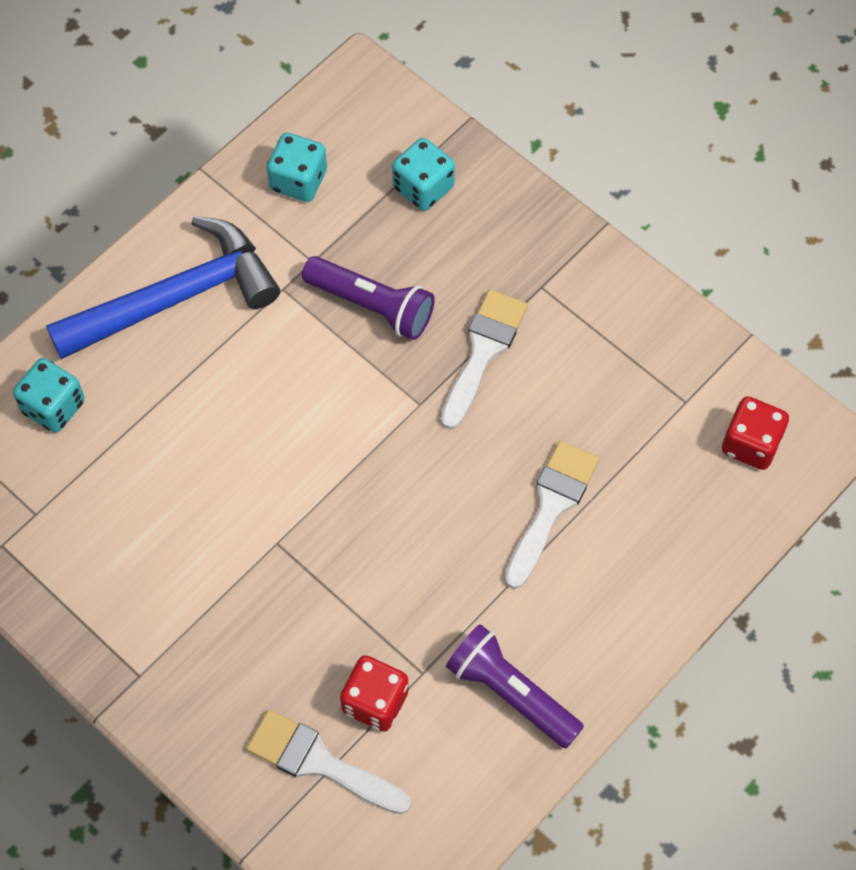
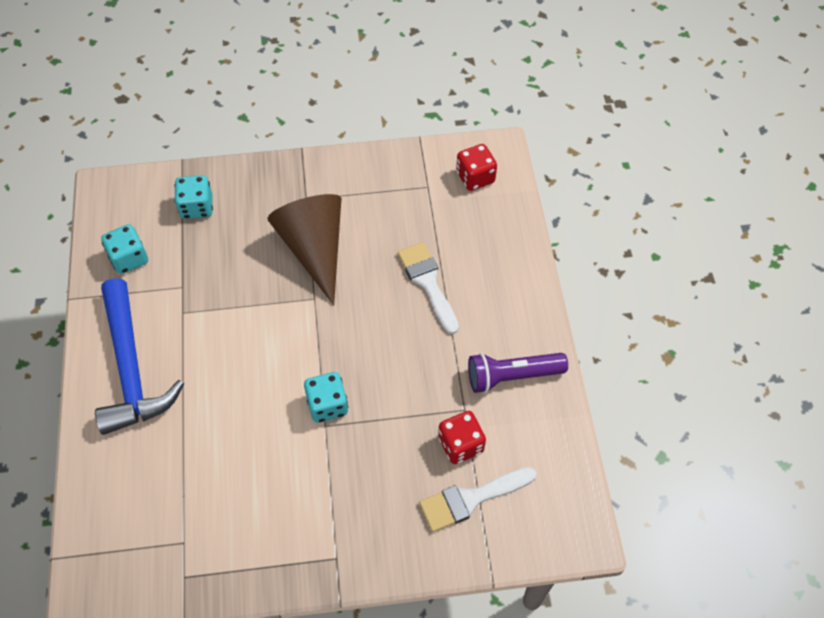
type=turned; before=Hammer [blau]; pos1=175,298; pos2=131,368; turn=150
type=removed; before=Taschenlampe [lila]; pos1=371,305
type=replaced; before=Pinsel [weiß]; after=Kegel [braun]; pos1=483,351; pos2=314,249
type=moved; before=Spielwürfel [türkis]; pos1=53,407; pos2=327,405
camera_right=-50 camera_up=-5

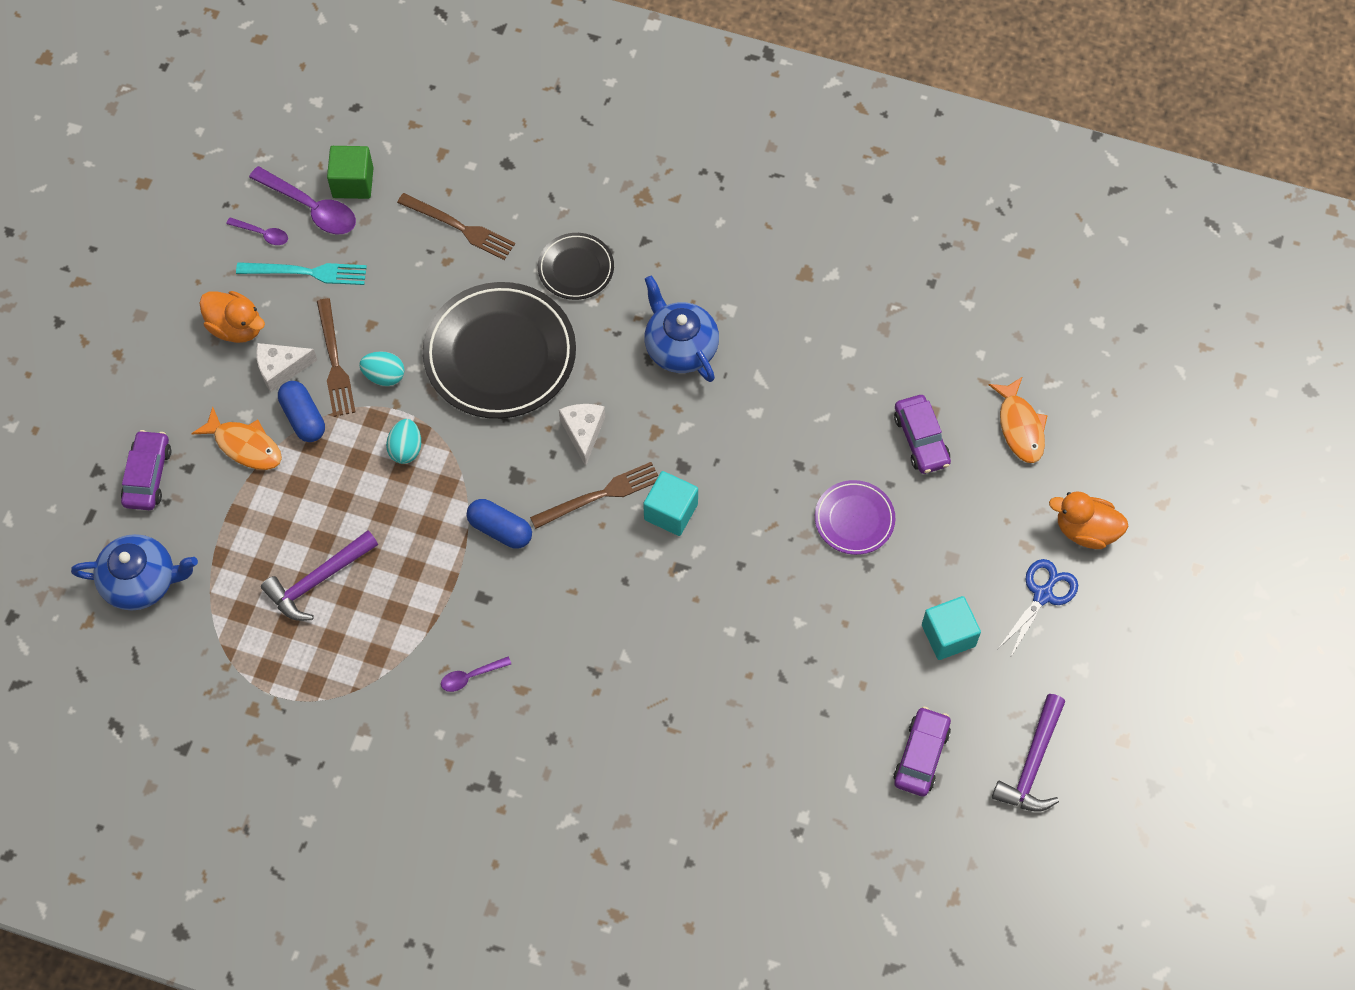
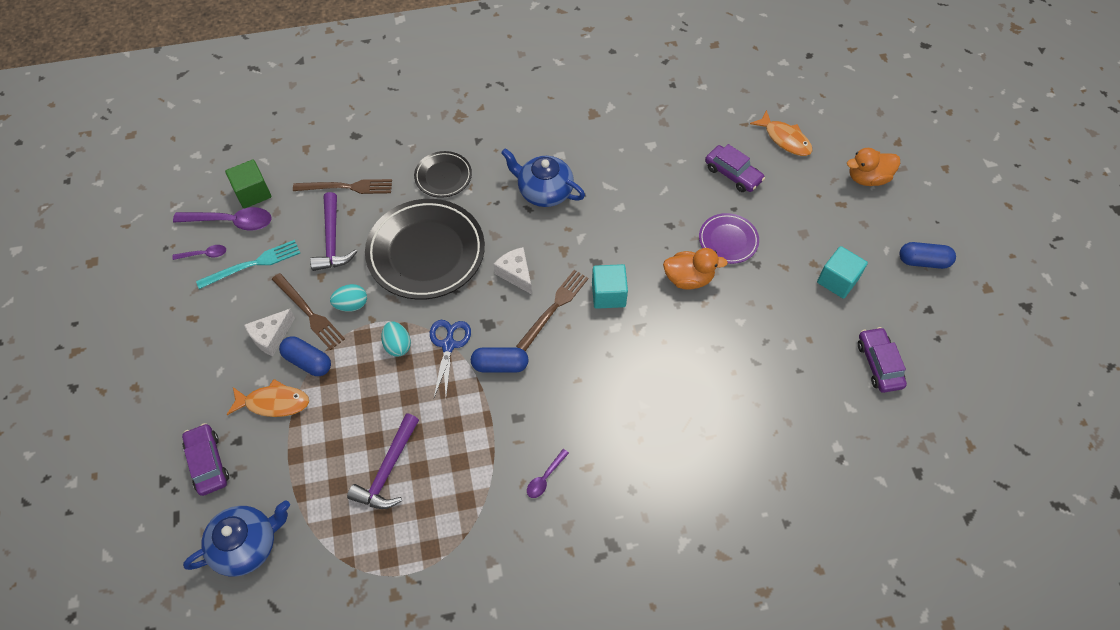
type=moved; before=Ente [orange]; pos1=236,327; pos2=688,279
type=moved; before=Schere [blau]; pos1=1043,595; pos2=448,345
type=moved; before=Hammer [lila]; pos1=1032,764; pos2=332,240
type=added; after=Kapsel [blau]; pos2=923,261
camera_right=-30 camera_up=-5

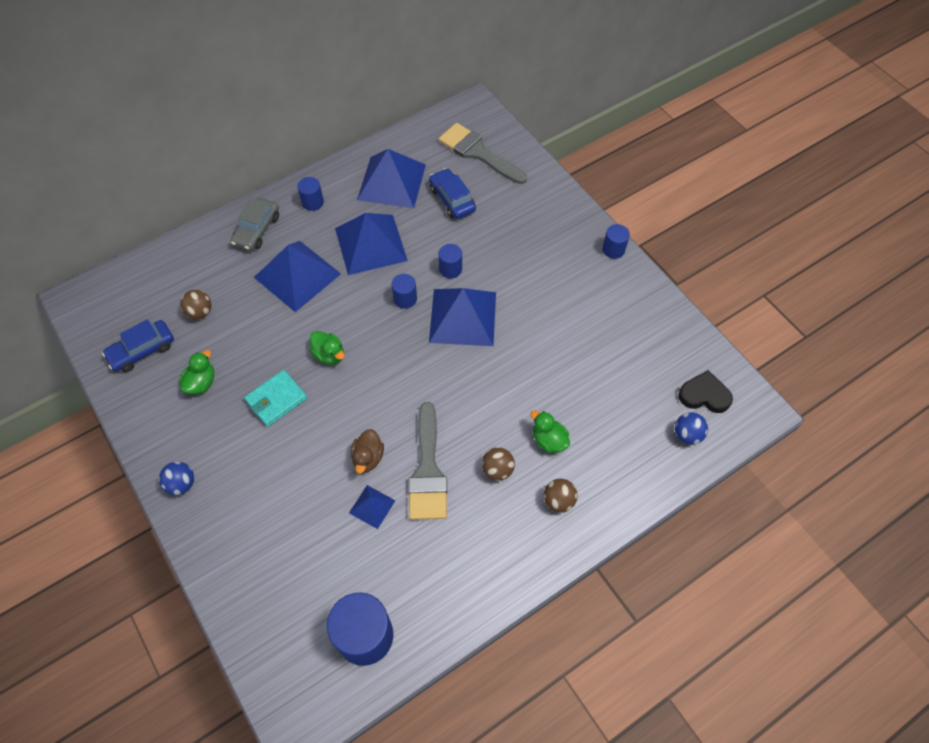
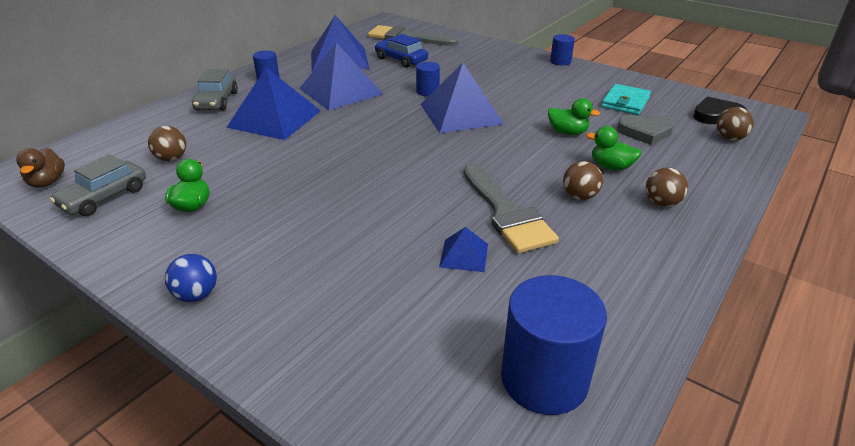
type=removed; before=Vollzylinder [blau]; pos1=405,299
type=recoloured; before=Auto [blau]; after=Auto [grau]; pos1=142,350; pos2=104,197
type=moved; before=Ente [grün]; pos1=329,355; pos2=567,132
type=moved; before=Geldbörse [türkis]; pos1=276,399; pos2=625,102
type=recoloured; before=Ball [blau]; after=Ball [braun]; pos1=687,435; pos2=729,138
type=moved; before=Ente [braun]; pos1=368,457; pos2=47,182
type=added; after=Herz [grau]; pos2=644,132
camera_right=-20 camera_up=-25

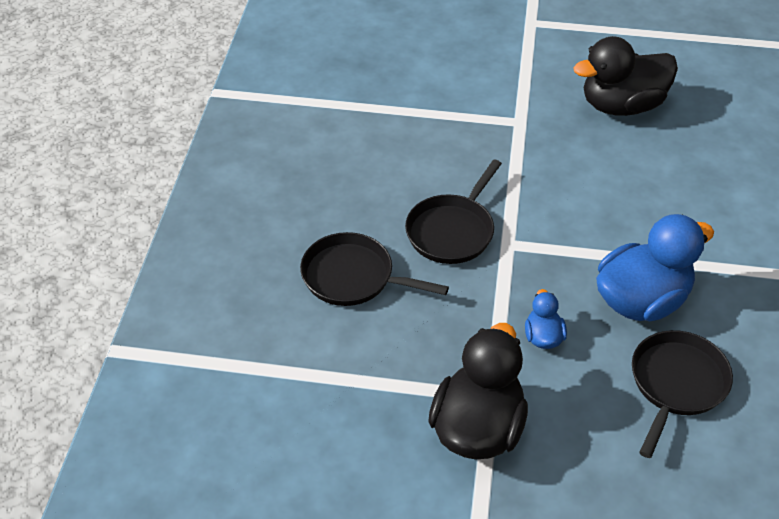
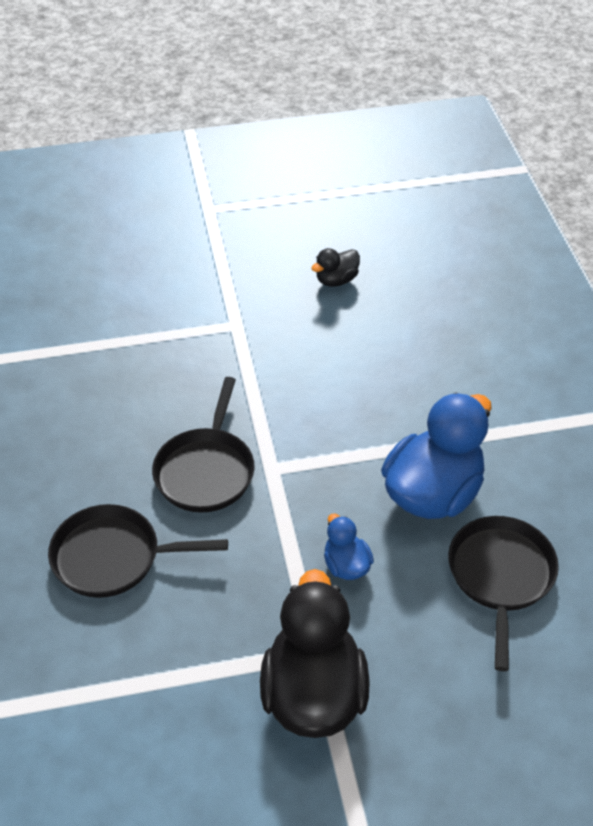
type=resized; before=Ente [schwarz]; pos1=621,106; pos2=336,280; scale=0.47
camera_right=-20 camera_up=0

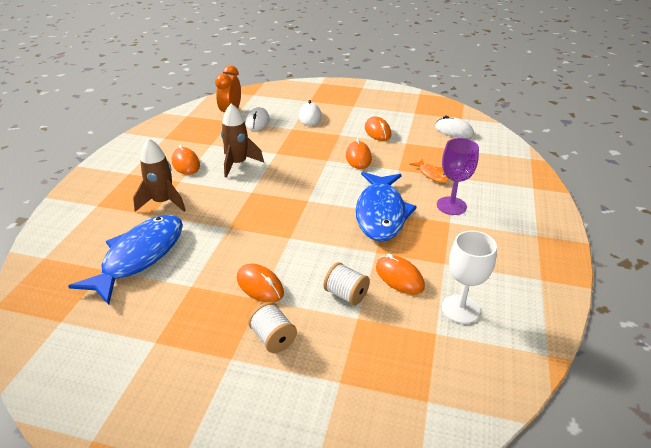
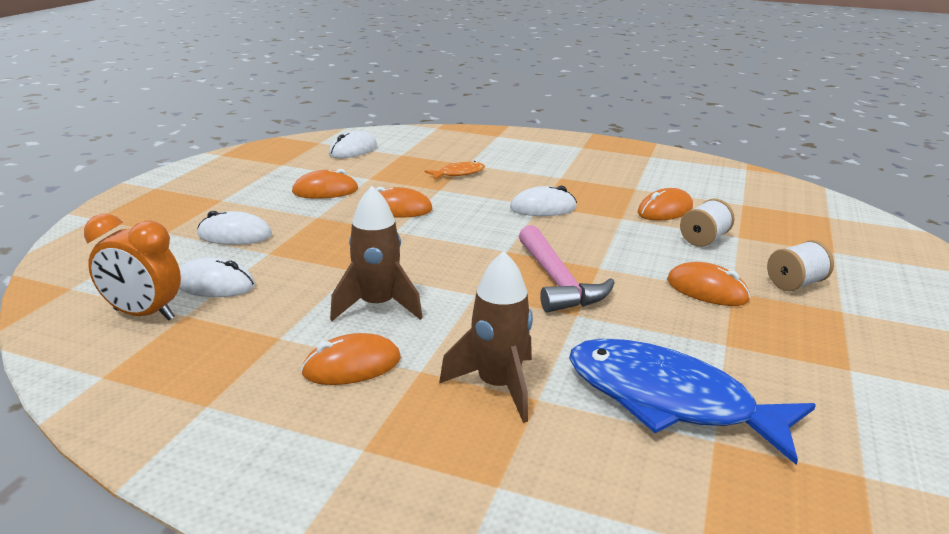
type=removed; before=Kelch [lila]; pos1=451,206
type=replaced; before=Fisch [blau]; after=Computermaus [weiß]; pos1=381,213; pos2=543,208
type=removed; before=Kelch [weiß]; pos1=460,309
type=turned; before=Computermaus [orange]; pos1=260,285; pos2=707,290; turn=75
type=added; after=Hammer [rosa]; pos2=557,281
camera_right=-85 camera_up=-10

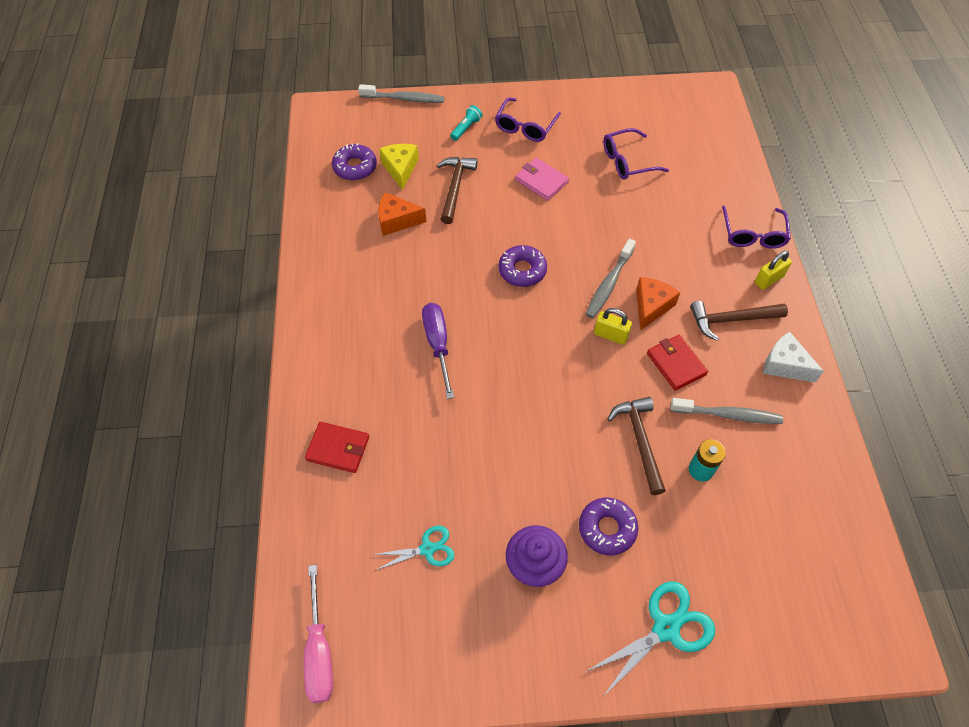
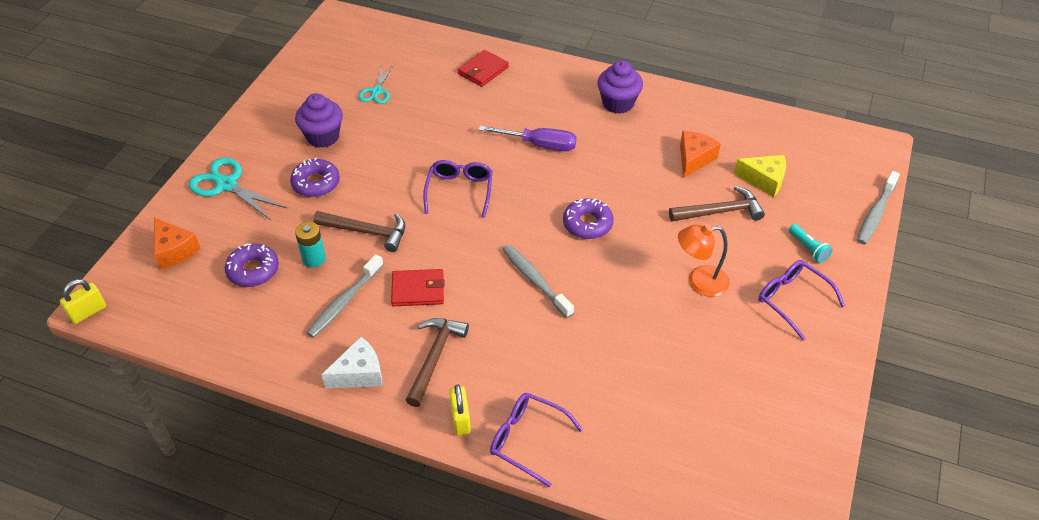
type=moved; before=Brille [lila]; pos1=627,161; pos2=459,191
type=moved; before=Donut [lila]; pos1=355,167; pos2=253,270
type=turned; before=Hammer [braun]; pos1=455,187; pos2=720,211; turn=-45
type=replaced; before=Geldbörse [rosa]; after=Lampe [orange]; pos1=541,181; pos2=699,282
type=moved; before=Käse [orange]; pos1=651,306; pos2=174,251
type=moved; before=Vorhängeschloss [gelb]; pos1=610,335; pos2=88,312
type=removed; before=Schraubenzieher [rosa]; pos1=319,651
type=turned; before=Schere [türkis]; pos1=666,628; pos2=226,185; turn=135
type=added; after=Muffin [lila]; pos2=618,103
camera_right=115 camera_up=-10

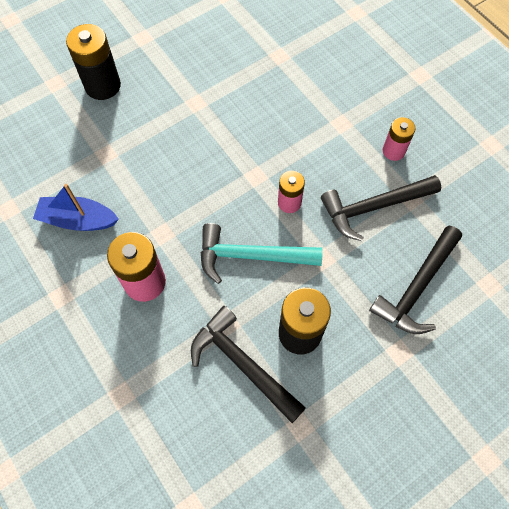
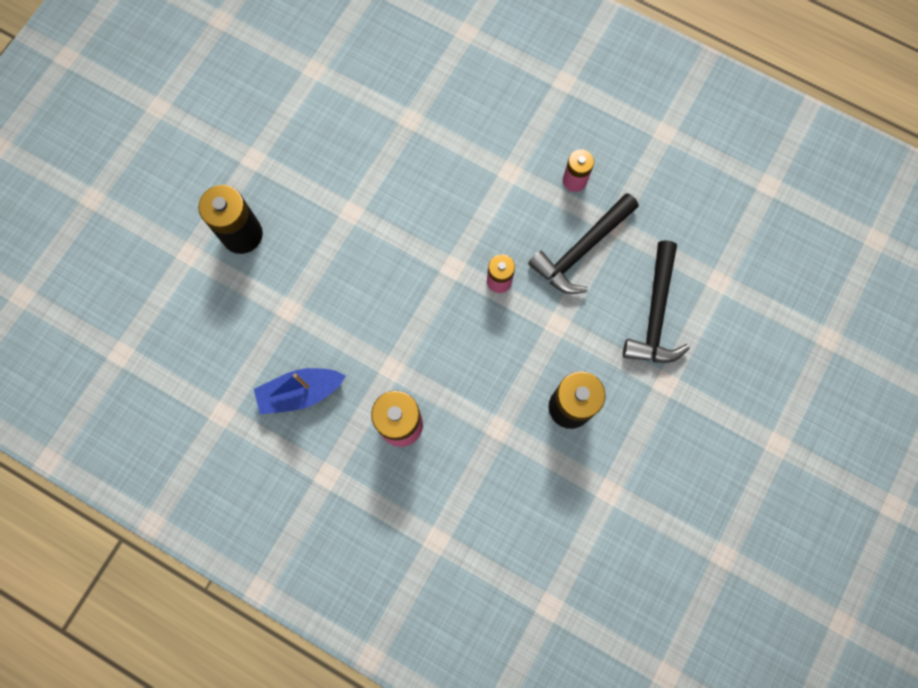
type=removed; before=Hammer [türkis]; pos1=250,256
type=removed; before=Hammer [schwarz]; pos1=242,363
camera_right=-25 camera_up=10

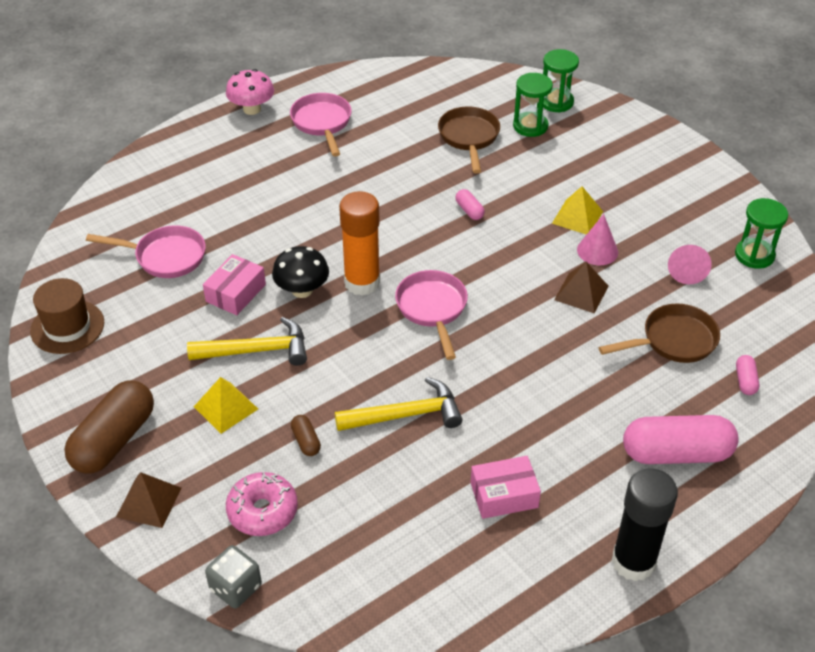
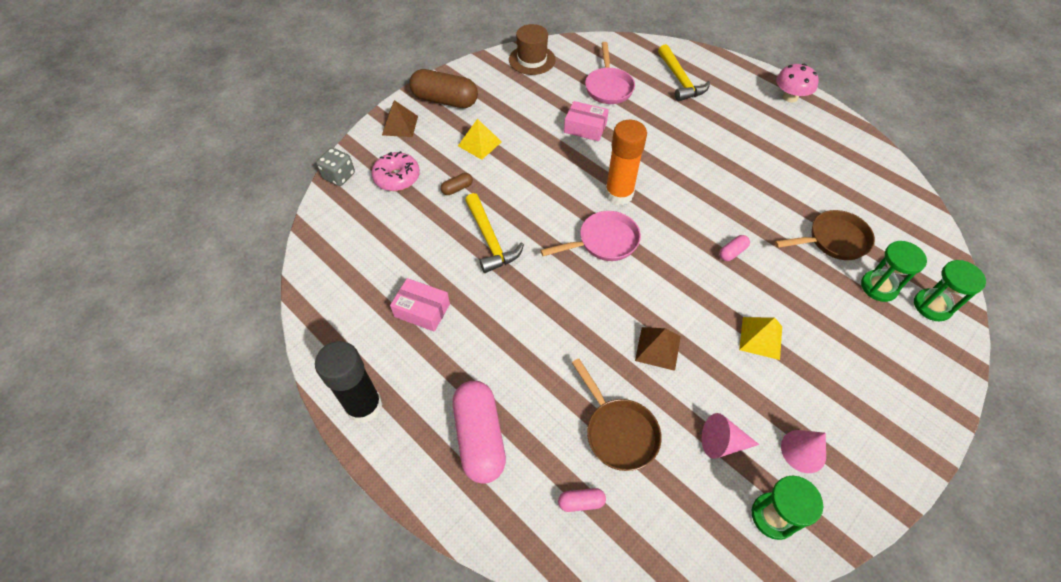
type=removed; before=Pfanne [rosa]; pos1=322,123
type=moved; before=Kegel [rosa]; pos1=597,251; pos2=803,451
type=removed; before=Pilz [schwarz]; pos1=302,290
type=moved; before=Hammer [gelb]; pos1=257,350; pos2=680,80
type=turned; before=Schachtel [rosa]; pos1=504,495; pos2=422,310; turn=-45
camera_right=80 camera_up=10

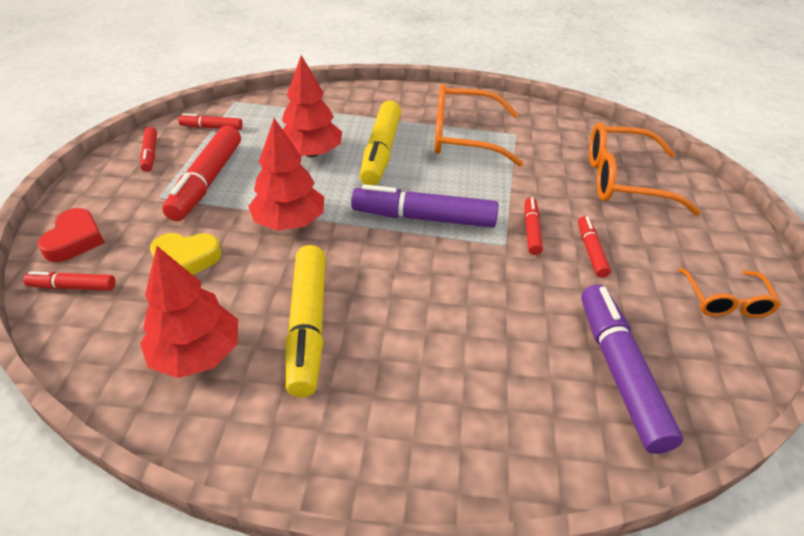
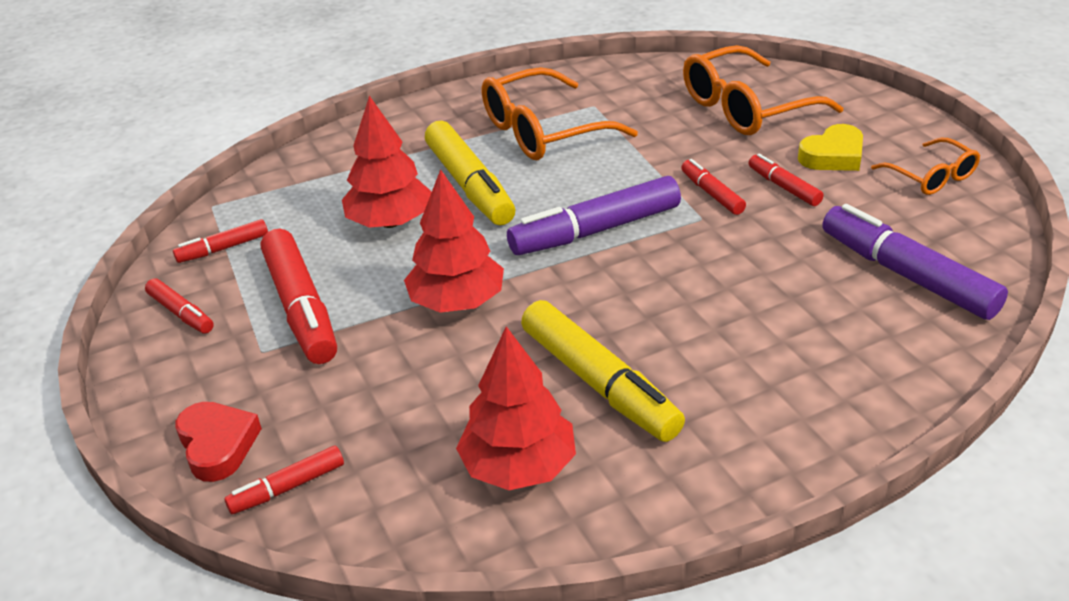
type=moved; before=Herz [gelb]; pos1=186,259; pos2=833,155
camera_right=-30 camera_up=-5

